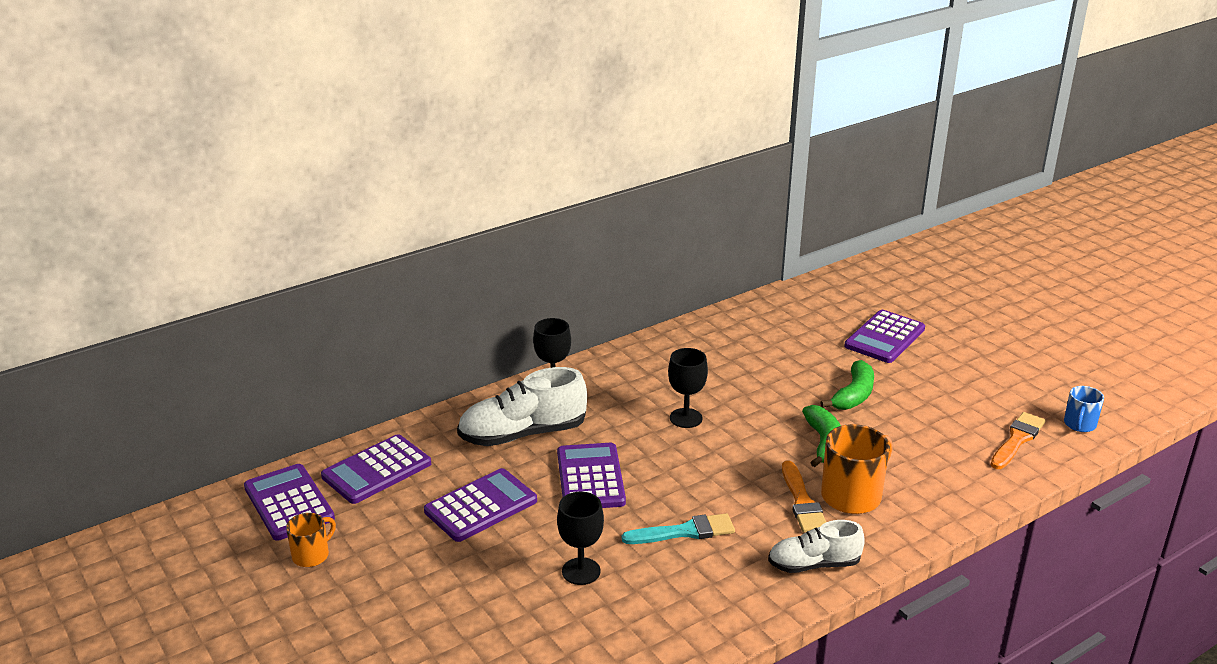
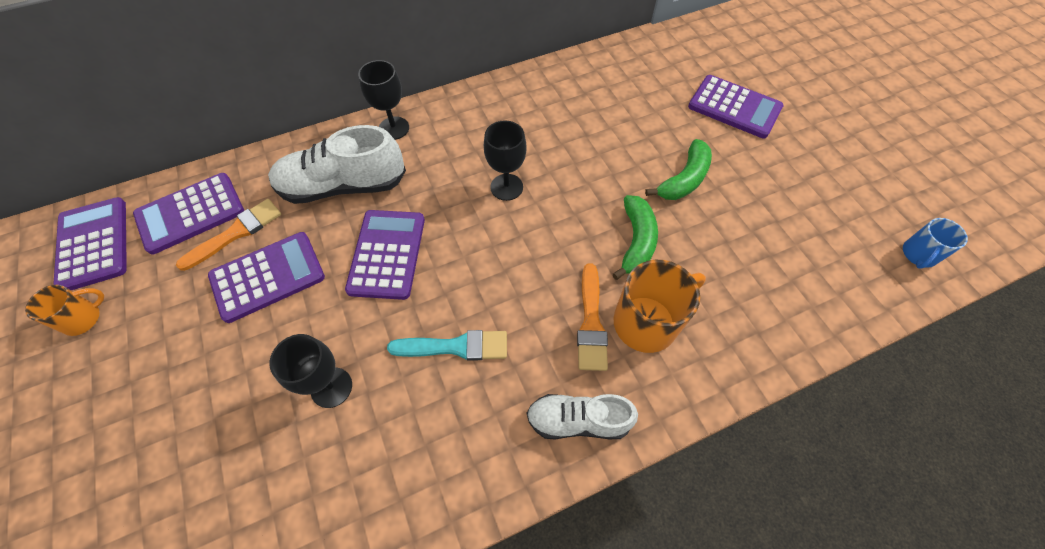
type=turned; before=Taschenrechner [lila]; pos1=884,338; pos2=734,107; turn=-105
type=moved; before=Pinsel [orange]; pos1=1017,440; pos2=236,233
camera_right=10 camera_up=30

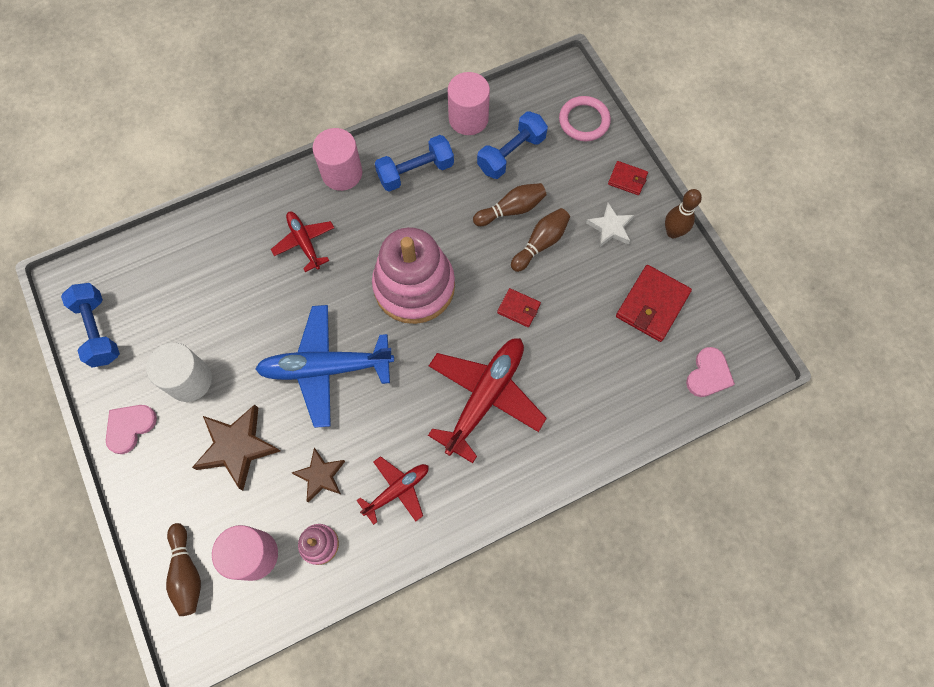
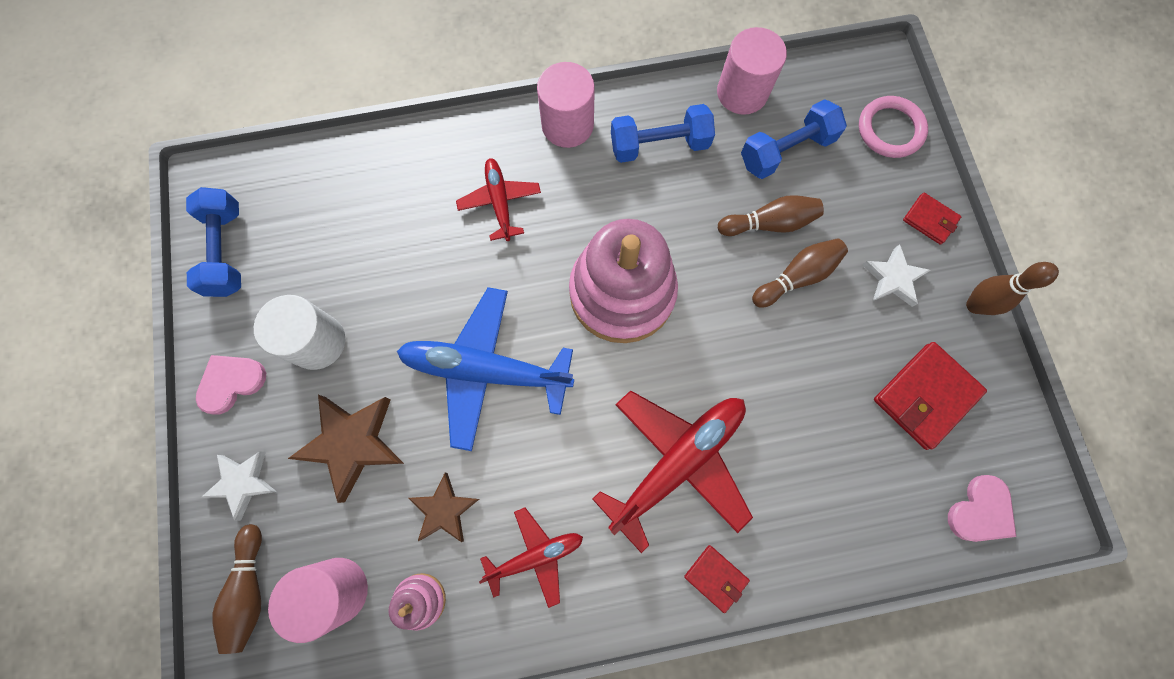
type=moved; before=Geldbörse [rot]; pos1=518,308; pos2=715,578
type=added; after=Stern [weiß]; pos2=243,483
camera_right=15 camera_up=5

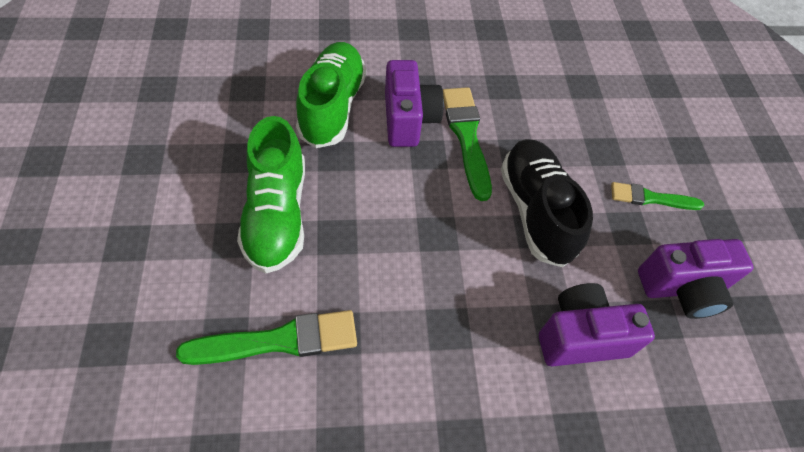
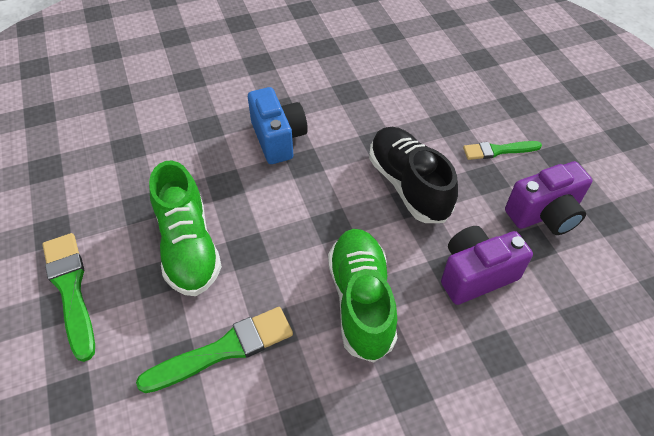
type=moved; before=Schuh [grün]; pos1=332,107; pos2=361,301
type=recoloured; before=Kamera [lila]; after=Kamera [blau]; pos1=408,120; pos2=278,139
type=moved; before=Pinsel [grün]; pos1=466,137; pos2=70,289
camera_right=-10 camera_up=-5

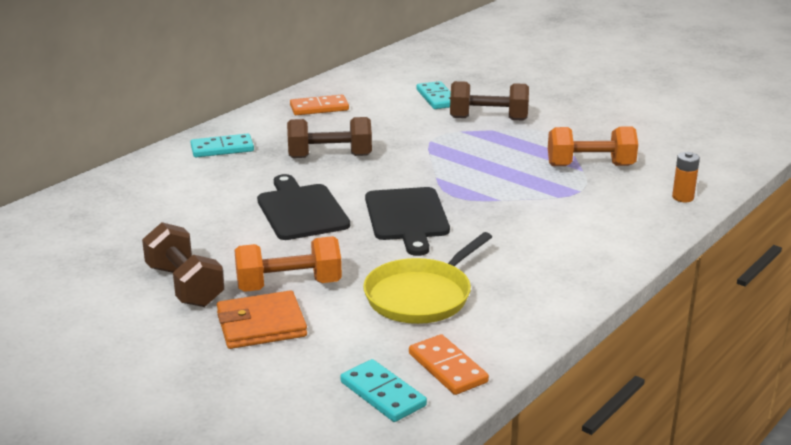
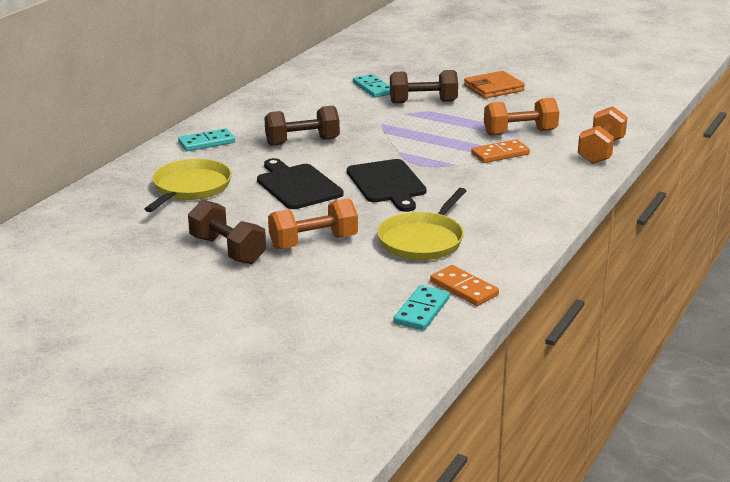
type=moved; before=Dominostein [orange]; pos1=319,108; pos2=500,154
type=replaced; before=Batterie [orange]; after=Hantel [orange]; pos1=683,197; pos2=601,151
type=moved; before=Geldbörse [orange]; pos1=261,324; pos2=493,88
type=turned; before=Dominostein [türkis]; pos1=382,394; pos2=421,311; turn=75
type=added; after=Pfanne [gelb]; pos2=190,188
camera_right=-10 camera_up=0

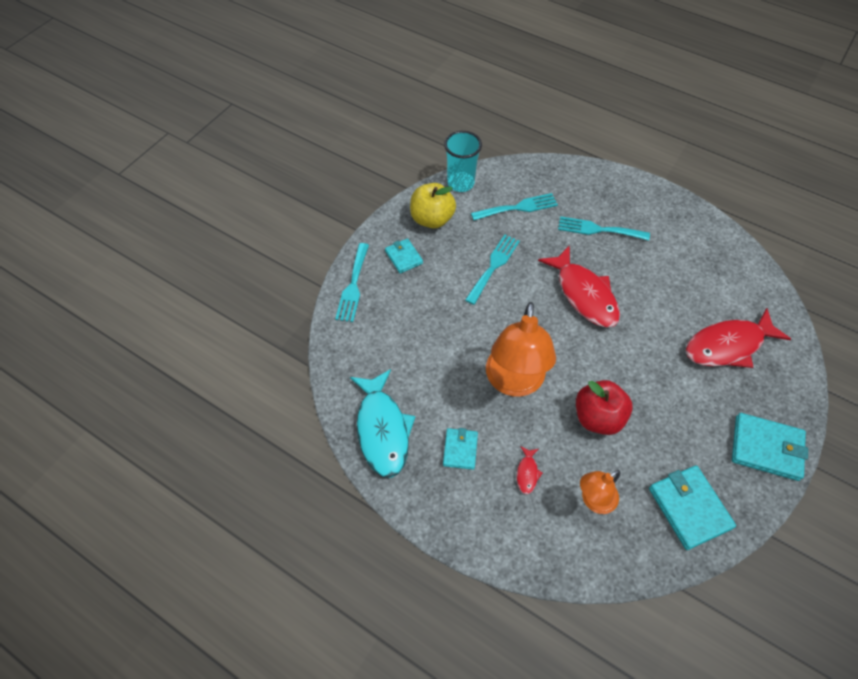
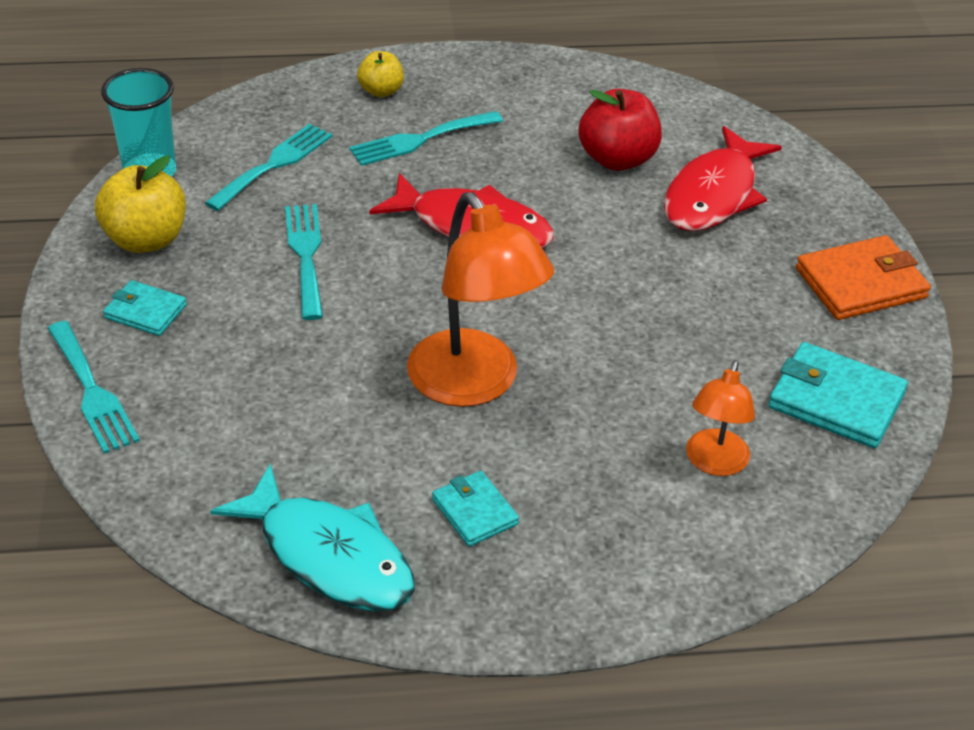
type=moved; before=Apfel [rot]; pos1=598,417; pos2=617,159
type=recoloured; before=Geldbörse [türkis]; after=Geldbörse [orange]; pos1=766,448; pos2=860,283
type=removed; before=Fisch [rot]; pos1=527,473
type=added; after=Apfel [gelb]; pos2=381,91
camera_right=-40 camera_up=-15

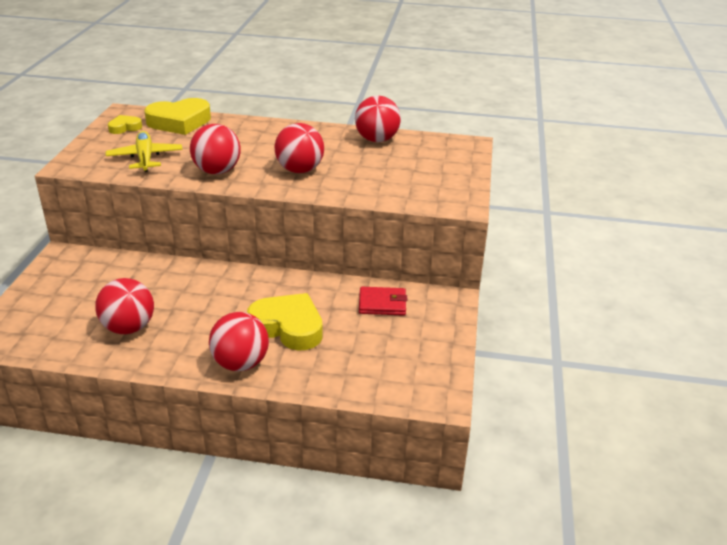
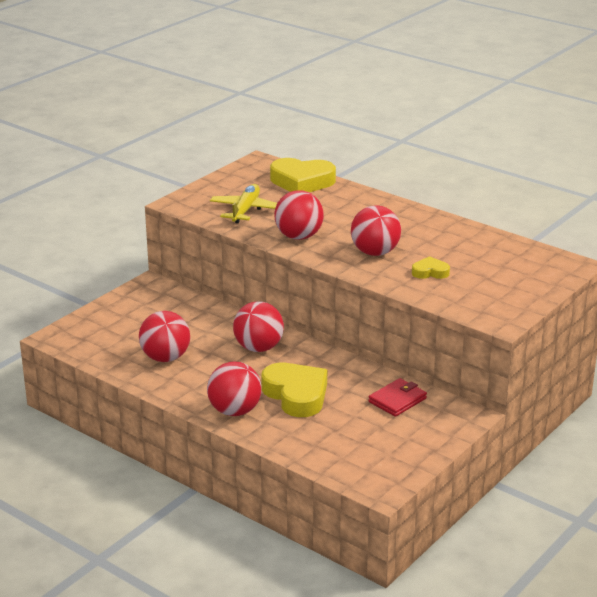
type=moved; before=Ball [rot]; pos1=376,140; pos2=258,348
type=moved; before=Herz [gelb]; pos1=125,127; pos2=430,272
type=turned; before=Geldbörse [rot]; pos1=382,304; pos2=397,400; turn=-75
camera_right=30 camera_up=-5

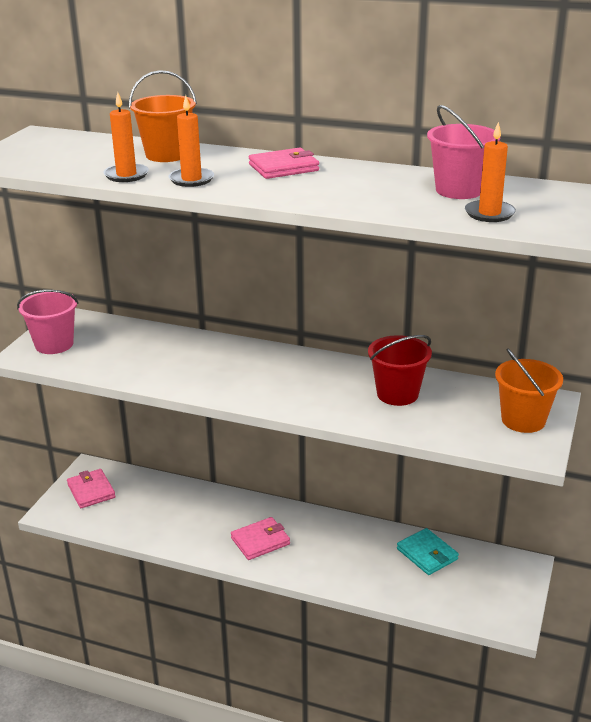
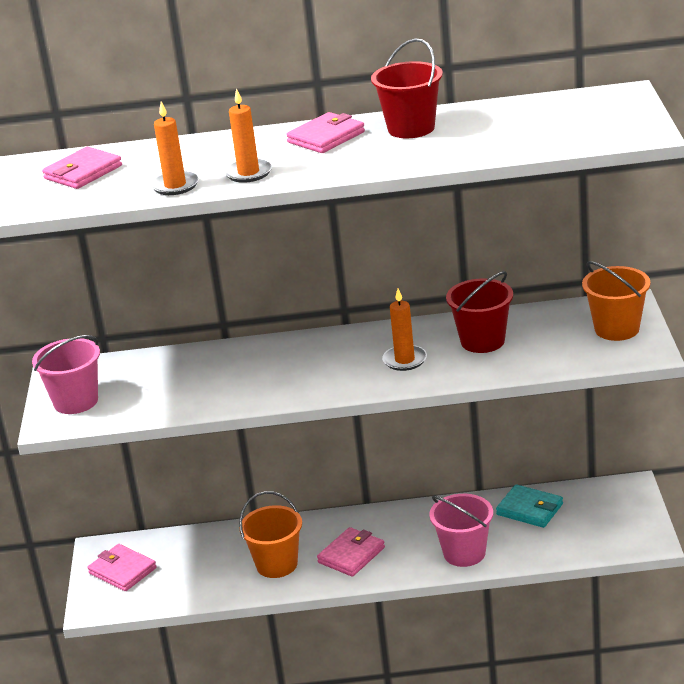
type=moved; before=Eimer [orange]; pos1=167,155; pos2=276,564
type=moved; before=Eimer [rosa]; pos1=459,190; pos2=464,553
type=moved; before=Kerze [orange]; pos1=489,213; pos2=404,360
type=added; after=Eimer [rot]; pos2=411,128
type=added; after=Geldbörse [rosa]; pos2=83,172
camera_right=-20 camera_up=0

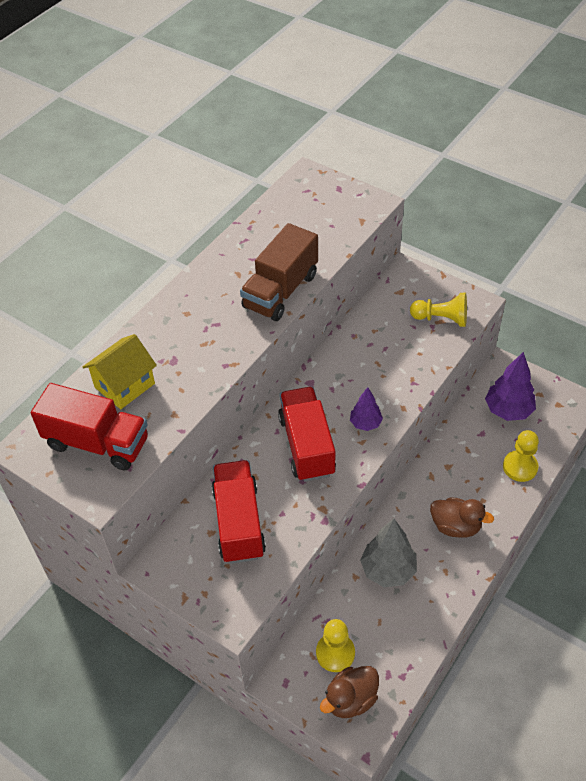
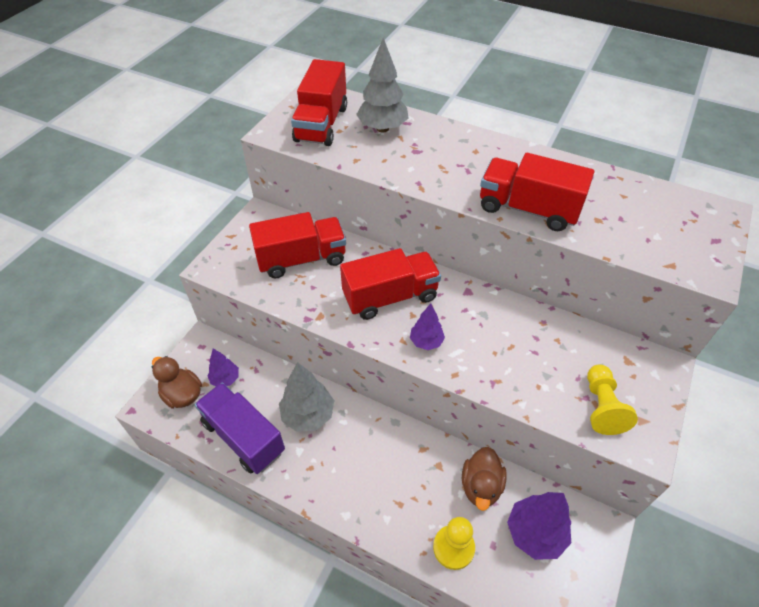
type=recoloured; before=Lastwagen [braun]; after=Lastwagen [rot]; pos1=281,291; pos2=528,209
type=replaced; before=Haus [gelb]; after=Baum [grau]; pos1=124,385; pos2=382,128
type=moved; before=Ente [braun]; pos1=455,526; pos2=481,486
type=replaced; before=Bauer [gelb]; after=Baum [lila]; pos1=335,653; pos2=225,379
type=added; after=Lastwagen [lila]; pos2=243,437
camera_right=80 camera_up=0

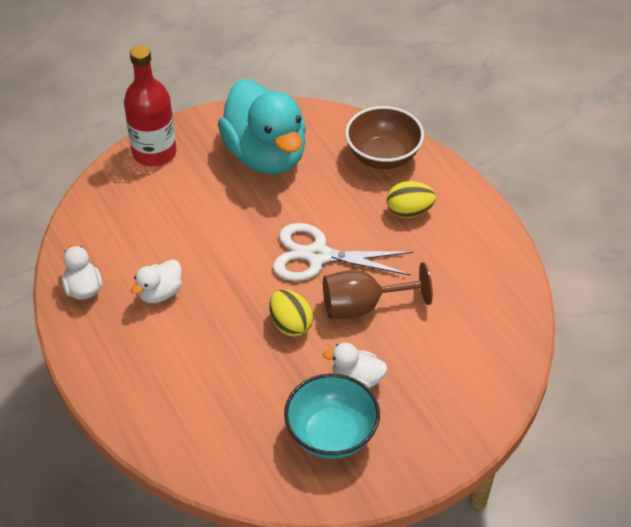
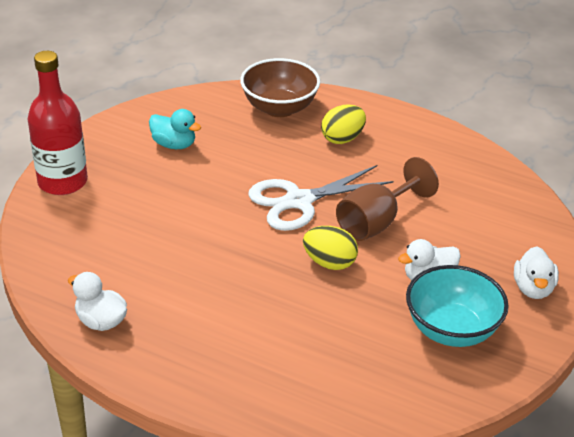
type=resized; before=Ente [türkis]; pos1=266,155; pos2=174,144; scale=0.44
type=moved; before=Ente [weiß]; pos1=160,293; pos2=533,288
camera_right=-35 camera_up=-10

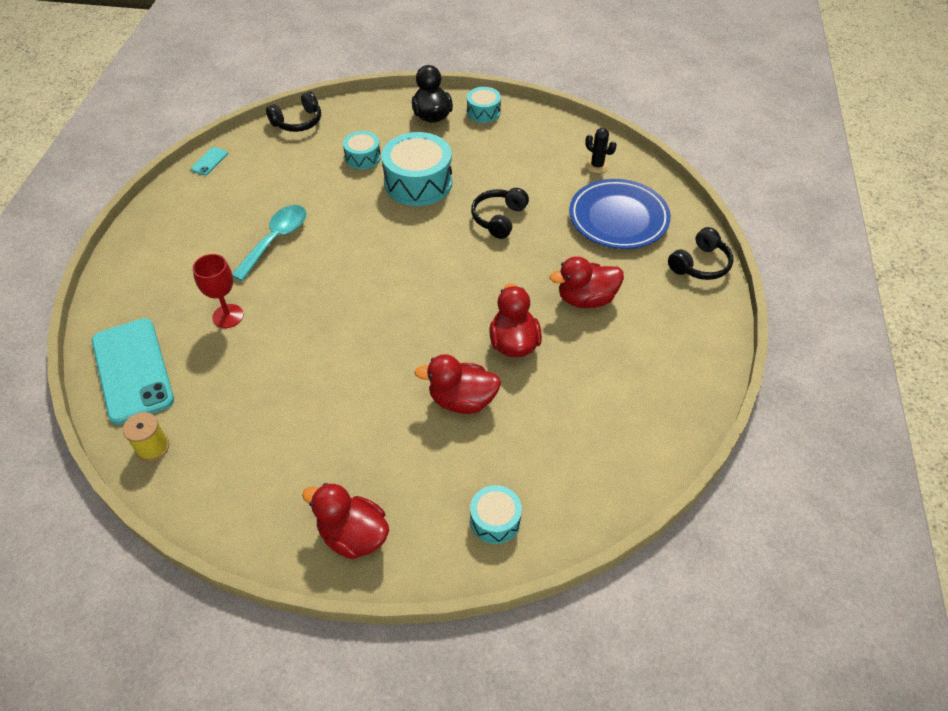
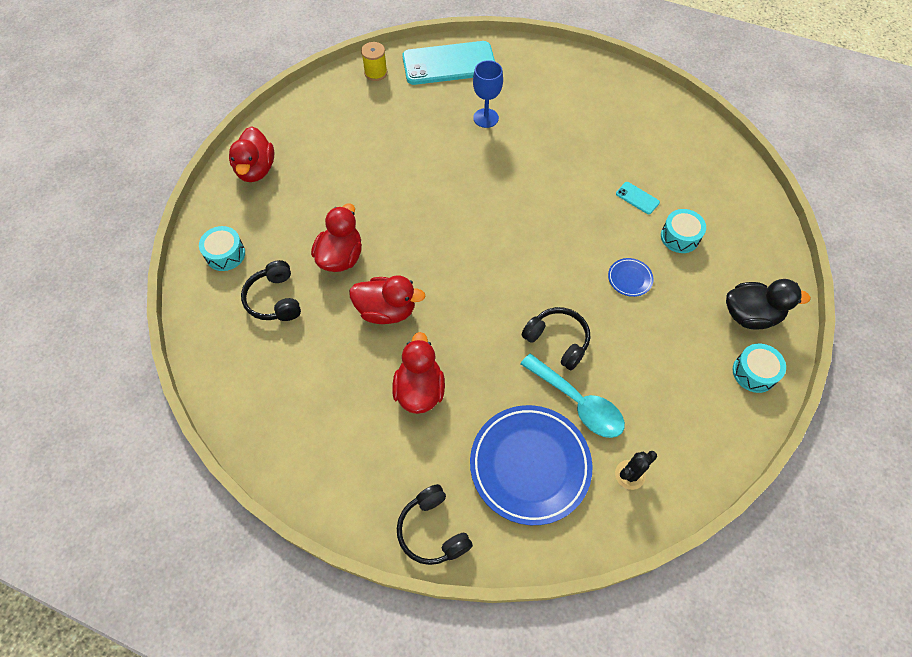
type=moved; before=Kopfhörer [schwarz]; pos1=298,122; pos2=274,299
type=replaced; before=Trommel [türkis]; after=Teller [blau]; pos1=418,183; pos2=629,279
type=moved; before=Handy [türkis]; pos1=209,161; pos2=637,198
type=moved; before=Löffel [türkis]; pos1=275,240; pos2=578,403
type=recoloured; before=Kelch [rot]; after=Kelch [blau]; pos1=228,316; pos2=486,118
type=turned; before=Ente [rot]; pos1=353,535; pos2=256,169; turn=135
camera_right=105 camera_up=10

